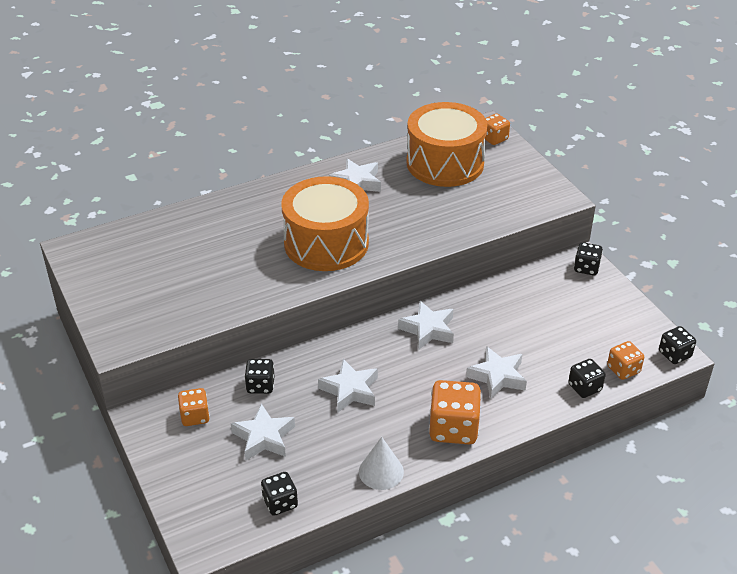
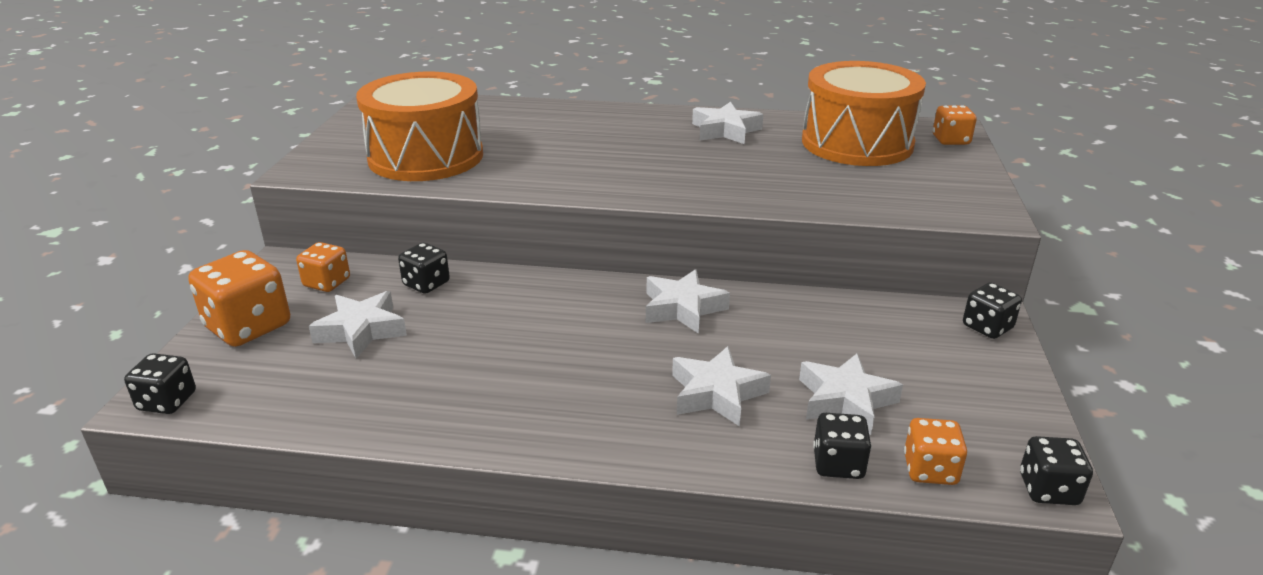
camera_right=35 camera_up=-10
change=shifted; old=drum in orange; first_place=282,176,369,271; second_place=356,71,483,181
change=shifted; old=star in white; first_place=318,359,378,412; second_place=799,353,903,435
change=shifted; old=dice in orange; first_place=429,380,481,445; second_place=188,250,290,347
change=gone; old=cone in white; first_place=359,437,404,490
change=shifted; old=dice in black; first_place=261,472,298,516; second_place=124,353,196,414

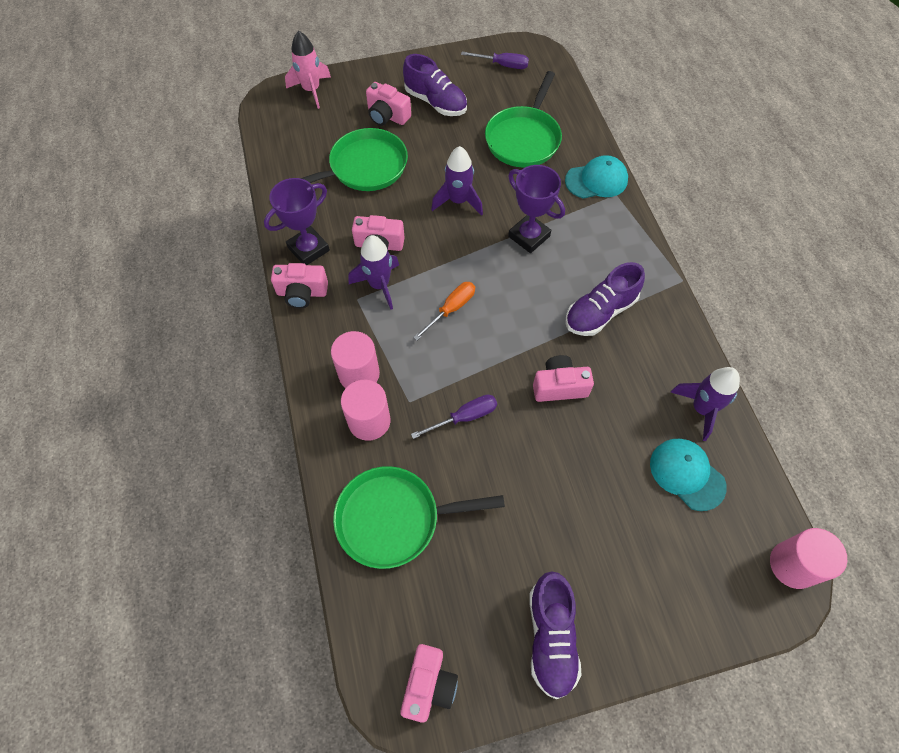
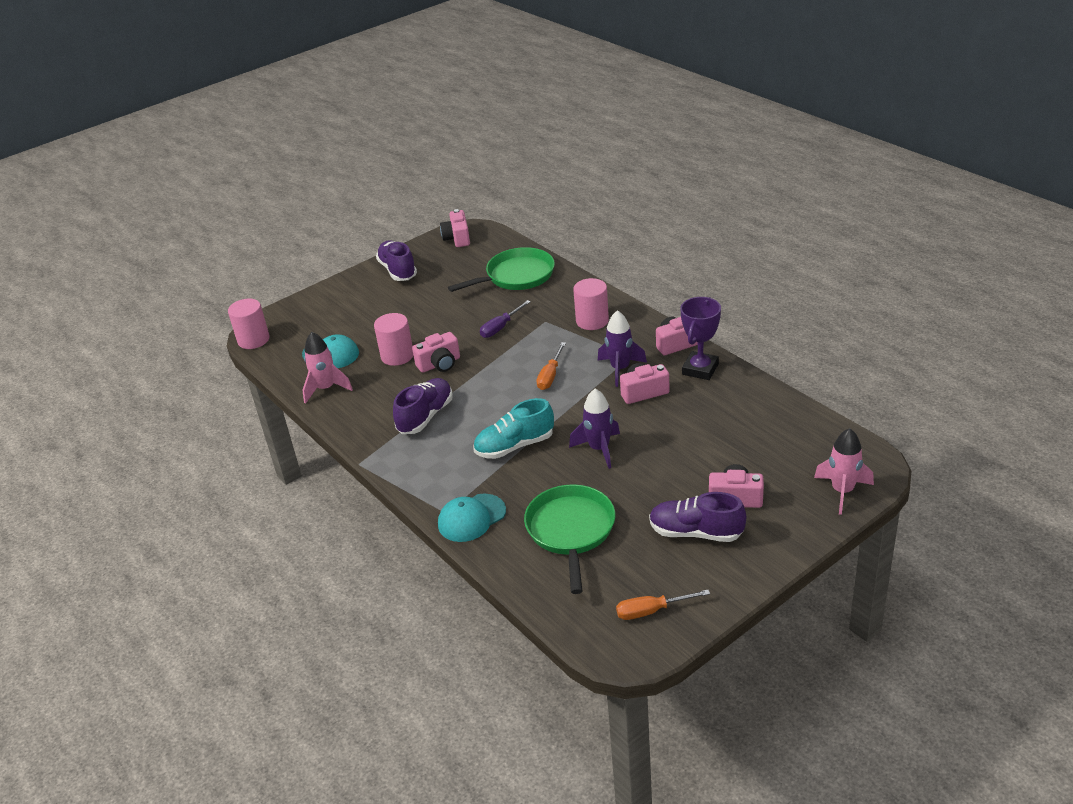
camera_right=160 camera_up=-25
change=repainted; old=screwdriver in purple; new=screwdriver in orange; first_place=461,52,529,69; second_place=616,590,710,620
change=gone; old=pan in green; first_place=300,128,408,191
change=swapped; old=trophy in purple; new=shoe in turquoise; first_place=508,165,565,253; second_place=473,398,554,459
change=repainted; old=rocket in purple; new=rocket in pink; first_place=671,367,740,441; second_place=302,332,353,404
change=shifted; old=cylinder in pink; first_place=341,380,390,441; second_place=374,313,413,366

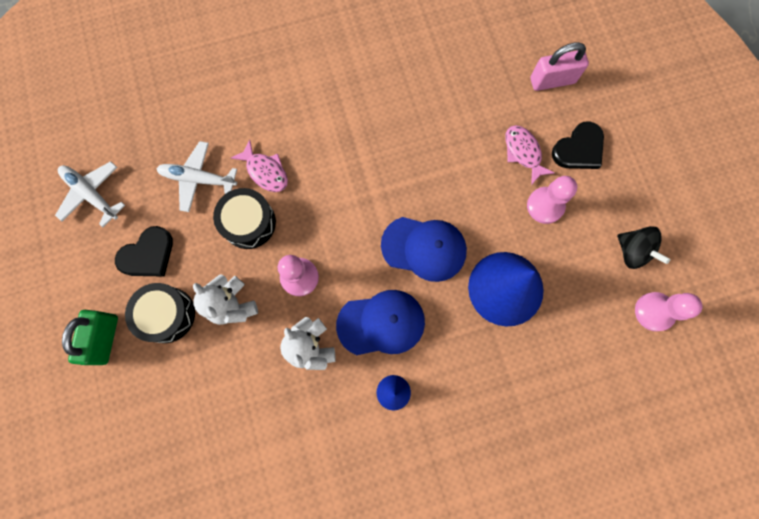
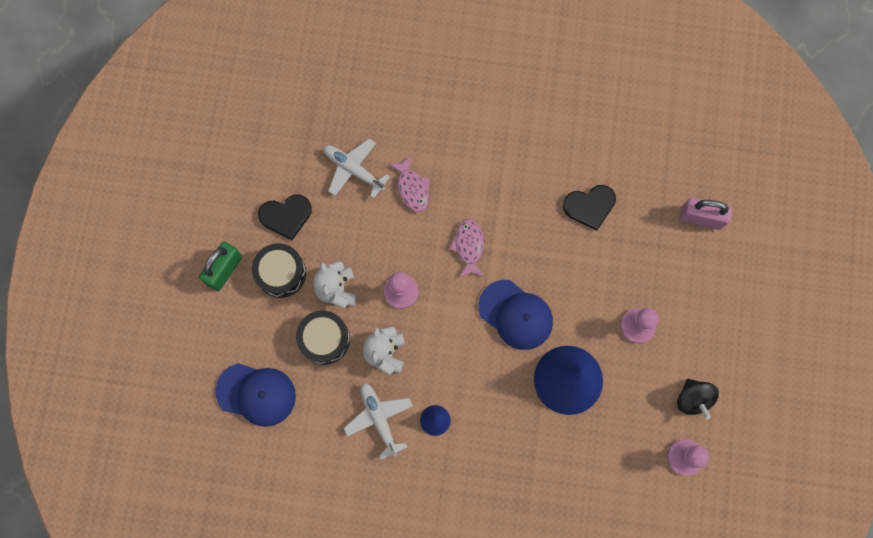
camera_right=25 camera_up=0
change=shifted; old=heart in black; first_place=552,121,604,169; second_place=563,185,616,231
change=shifted; old=fish in pink; first_place=505,125,555,185; second_place=449,219,484,278
change=shifted; old=plane in white; first_place=55,161,125,227; second_place=344,383,413,459
change=shifted; old=drum in black; first_place=213,188,276,249; second_place=296,311,350,365
change=shifted; old=cap in blue; first_place=336,290,425,355; second_place=215,363,296,427

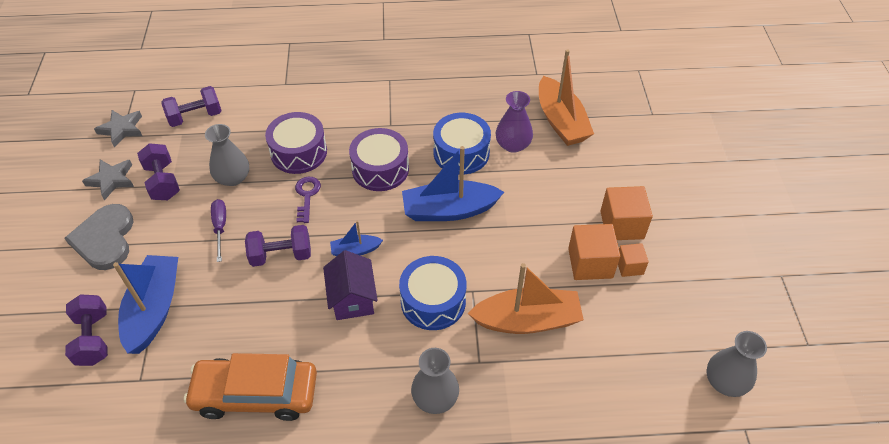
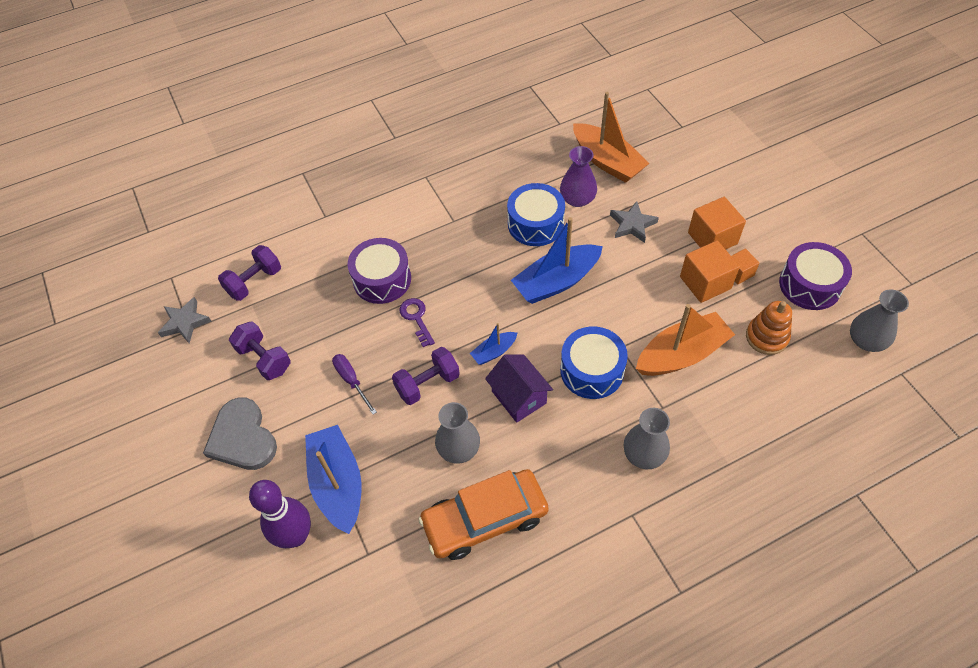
camera_right=-20 camera_up=5
change=shifted; old=vase in grey; first_place=205,124,249,186; second_place=435,402,480,464
change=shifted; old=drum in purple; first_place=349,128,409,191; second_place=779,242,852,310
change=shifted; old=star in grey; first_place=82,160,134,200; second_place=610,201,659,243
change=swapped; old=dumbbell in purple; new=bowling pin in purple; first_place=65,294,108,366; second_place=249,480,311,548
change=new; new=stacking toy in orange; second_place=746,301,792,355

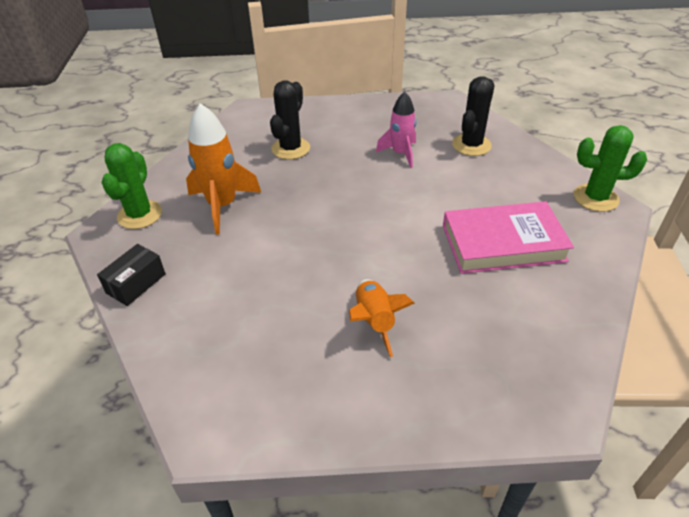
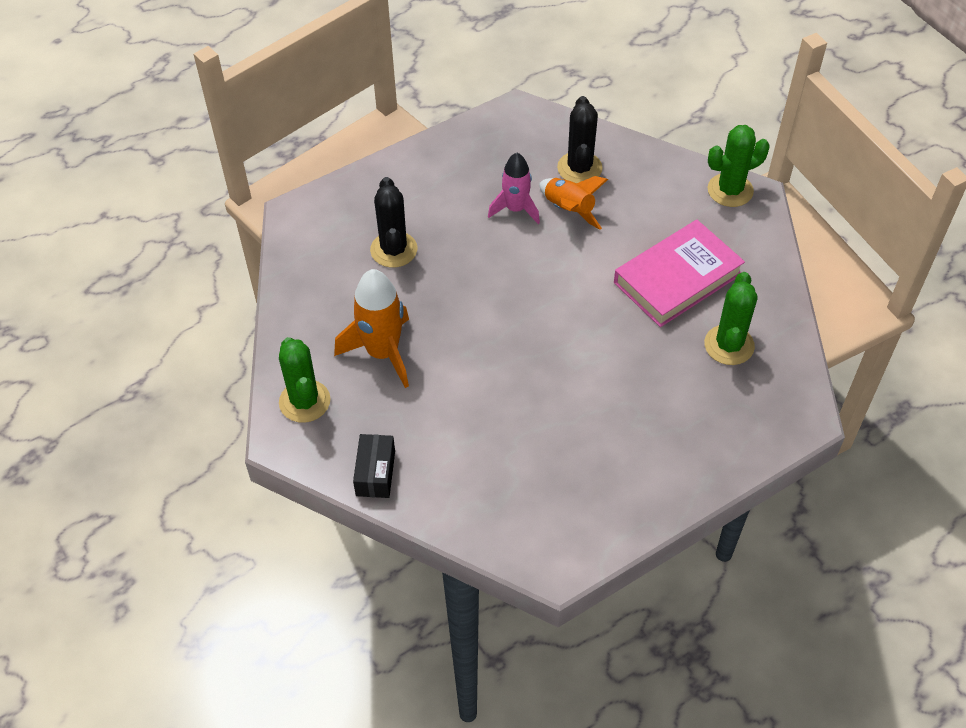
camera_right=-30 camera_up=10
change=shifted; old=rocket in orange; first_place=349,279,415,357; second_place=539,176,608,230
change=new; new=cactus in green; second_place=704,272,757,365

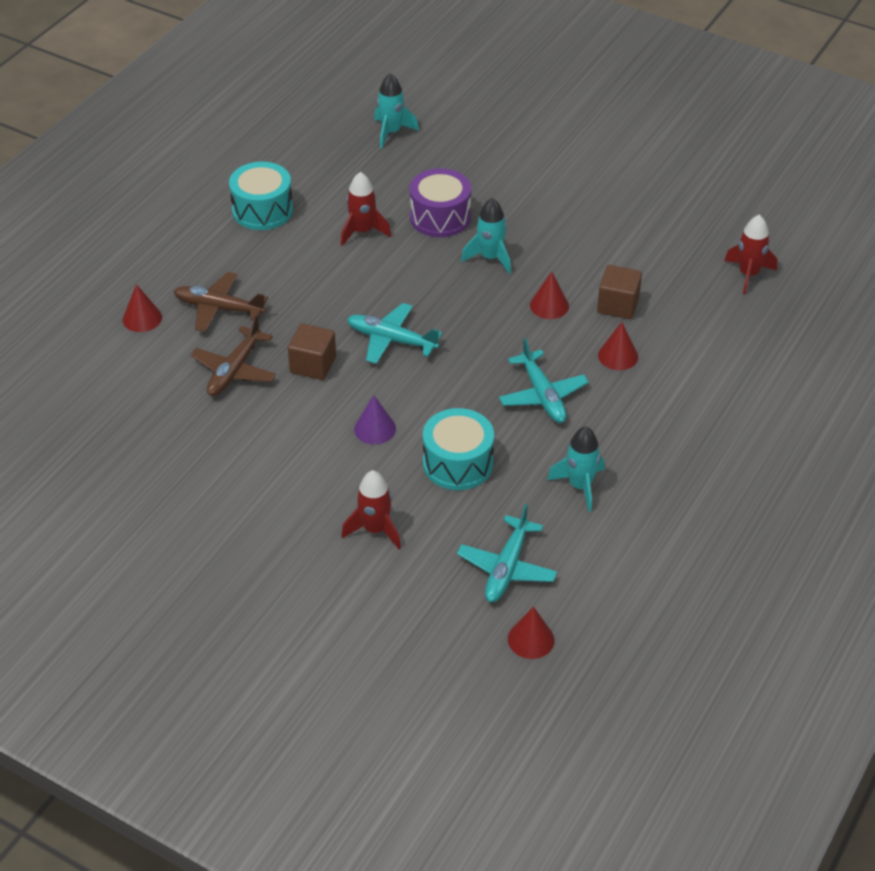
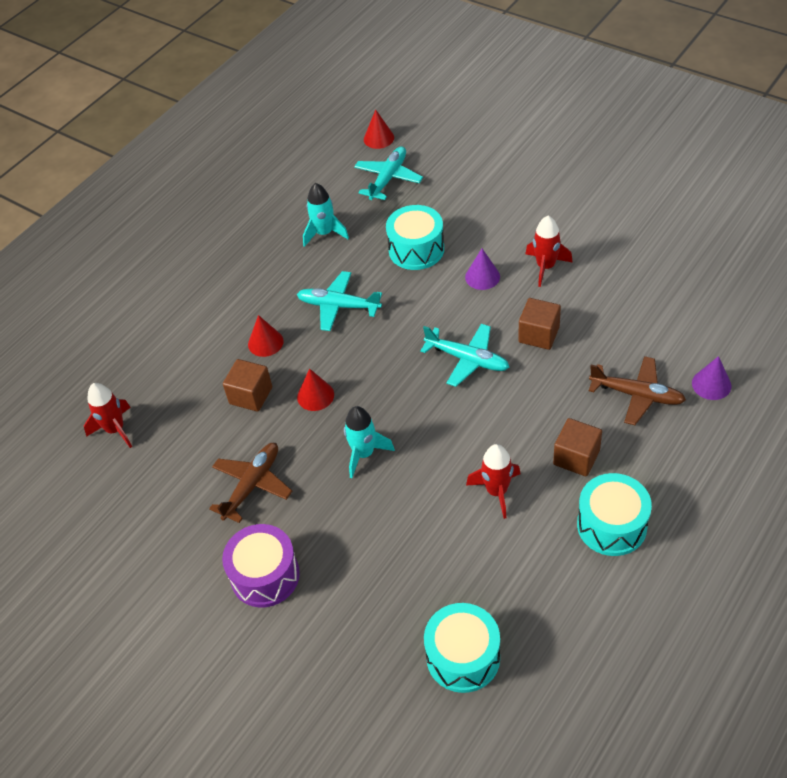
camera_right=-170 camera_up=5
change=swapped; old=rocket in turquoise; new=drum in turquoise; first_place=374,73,419,148; second_place=424,603,500,693
change=shifted; old=drum in purple; first_place=410,168,471,237; second_place=222,524,300,607
change=repainted; old=cone in red; new=cone in purple; first_place=123,284,162,332; second_place=692,356,731,400
change=shifted; old=plane in brown; first_place=191,315,276,396; second_place=209,443,292,523
change=rotated; old=plane in turquoise; first_place=499,338,589,423; second_place=297,271,382,331; degrees=-60
change=shifted; old=rocket in red; first_place=341,470,401,549; second_place=526,216,573,287
change=new; new=cube in brown; second_place=553,418,602,476

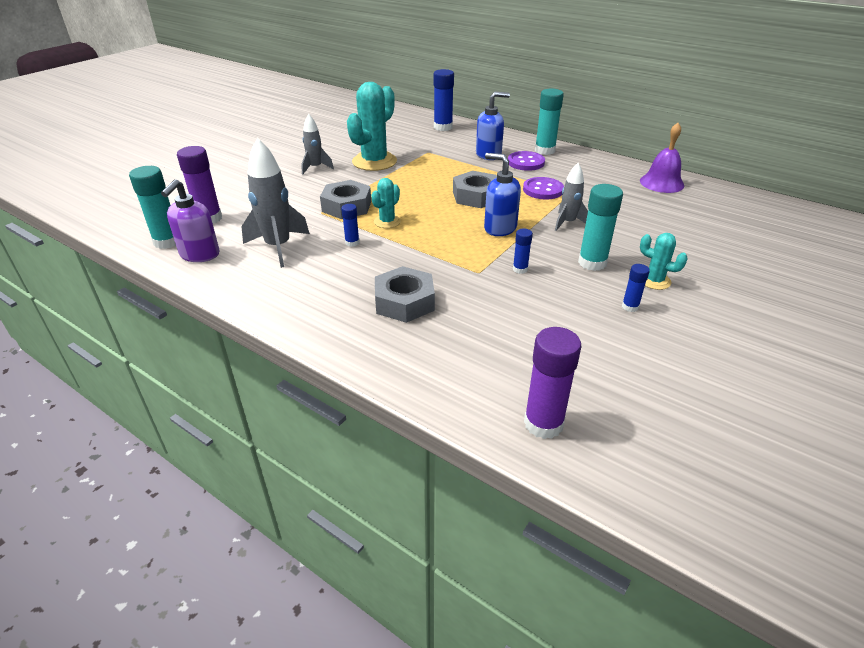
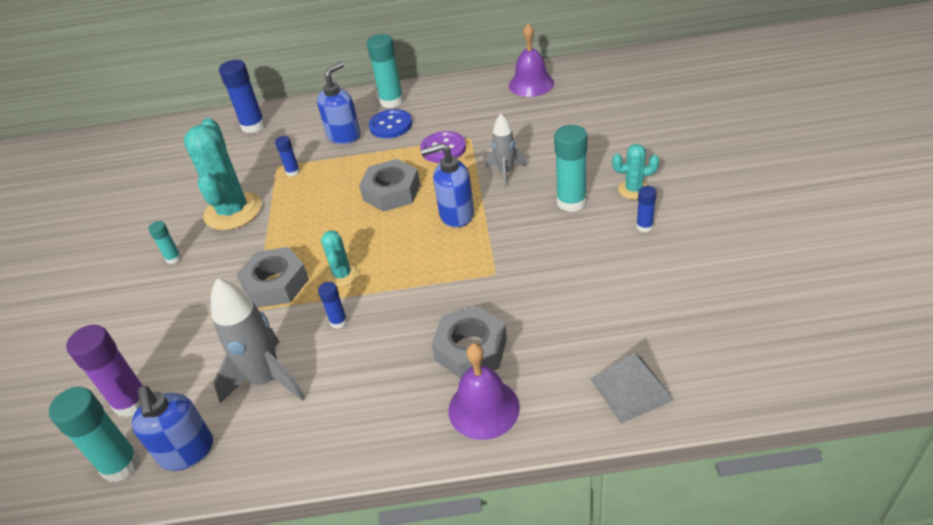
camera_right=-35 camera_up=5
change=swapped; old=rocket in grey; new=glue stick in turquoise; first_place=301,114,334,174; second_place=148,221,181,264
change=repainted; old=button in purple; new=button in blue; first_place=508,151,545,171; second_place=369,109,412,138
change=repainted; old=soap dispenser in purple; new=soap dispenser in blue; first_place=161,179,220,262; second_place=132,386,213,471
change=shifted; old=glue stick in blue; first_place=513,228,533,274; second_place=275,136,300,177
change=gone; old=glue stick in purple; first_place=524,327,581,439
change=new; new=bell in purple; second_place=448,343,520,440
change=new; new=pyramid in grey; second_place=590,353,674,423

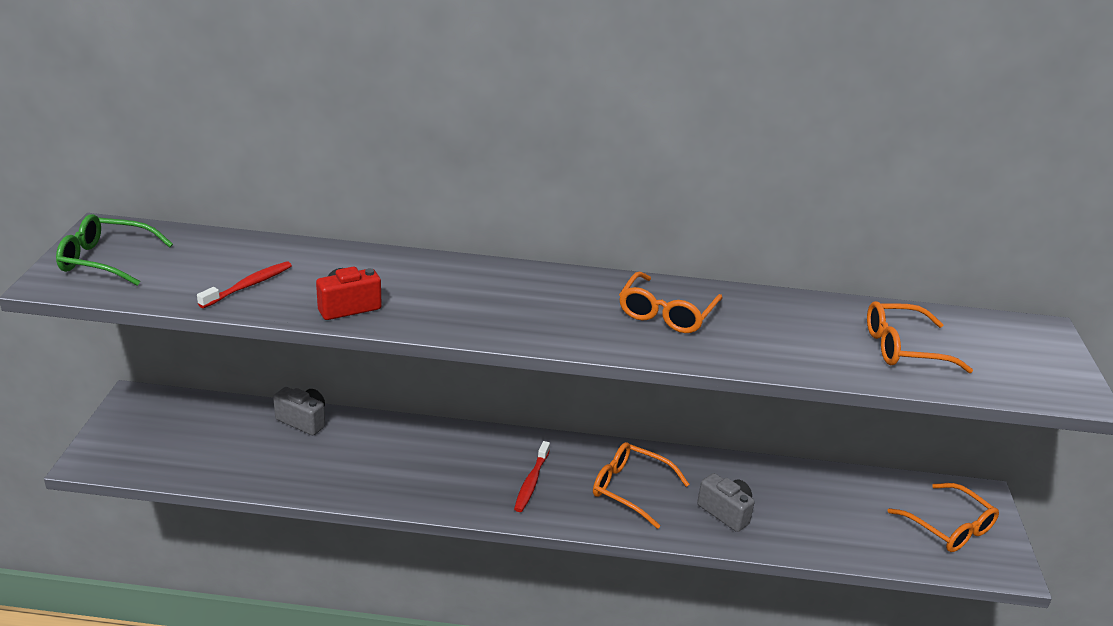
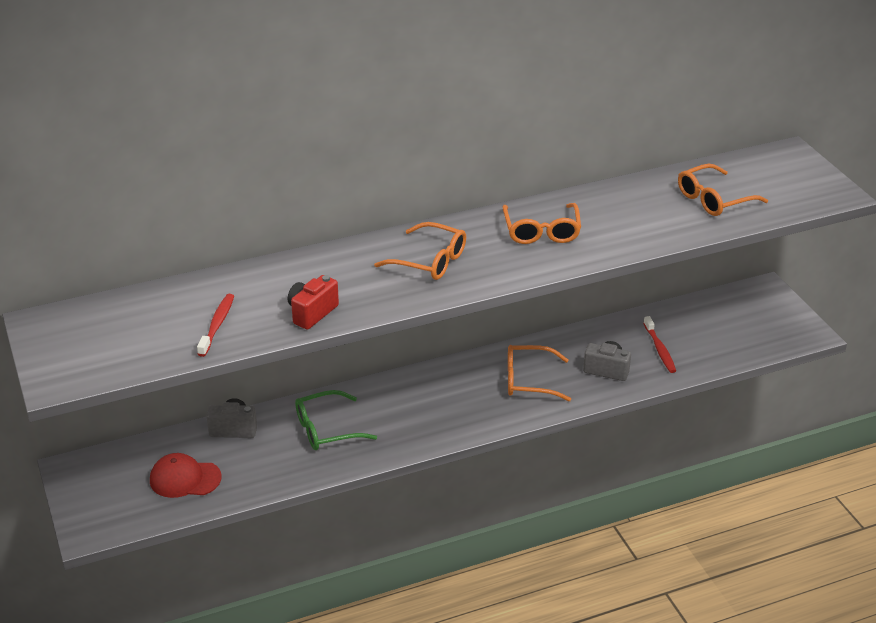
camera_right=-25 camera_up=5
change=shifted; old=glasses in green; first_place=56,214,173,286; second_place=295,390,377,450
change=shifted; old=toothbrush in red; first_place=514,441,550,512; second_place=643,316,676,373
change=shifted; old=glasses in orange; first_place=888,483,999,552; second_place=374,222,466,280
change=new; new=cap in red; second_place=150,453,222,498

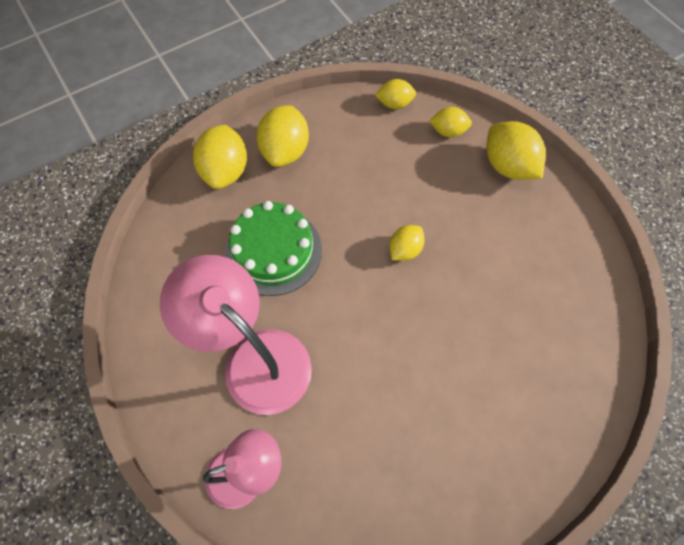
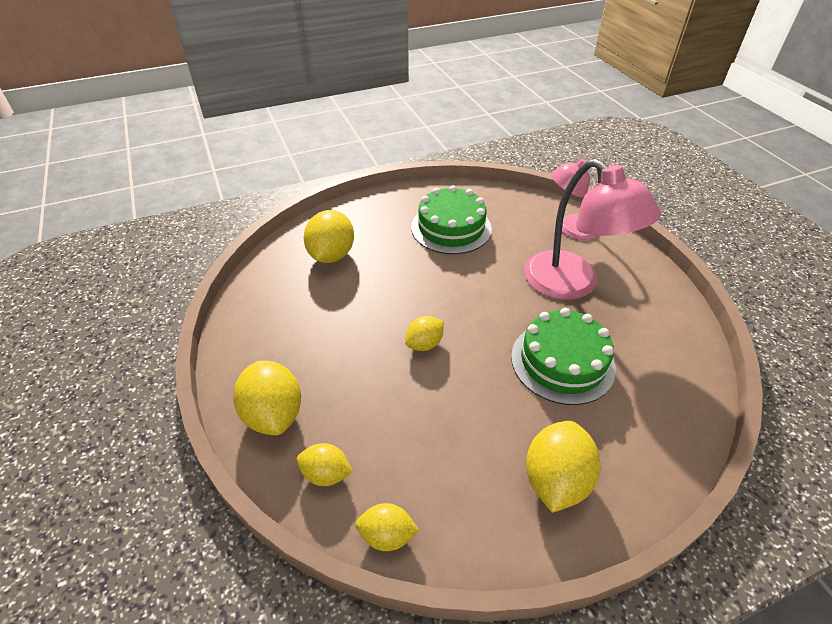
camera_right=-170 camera_up=-20
change=shifted; old=lemon in yellow; first_place=193,125,247,189; second_place=304,210,354,263
change=new; new=cake in green; second_place=411,185,492,254

